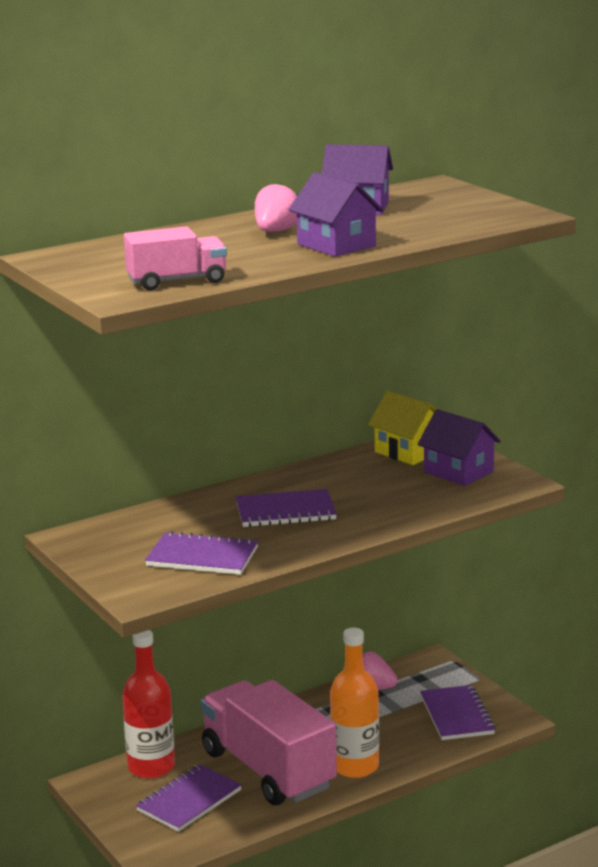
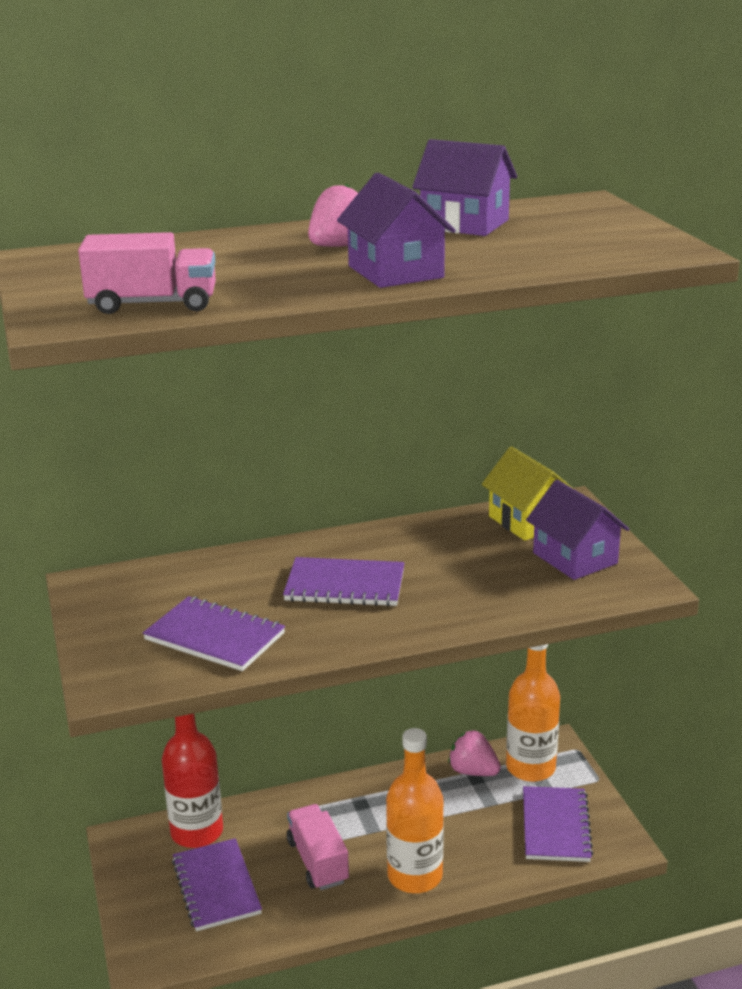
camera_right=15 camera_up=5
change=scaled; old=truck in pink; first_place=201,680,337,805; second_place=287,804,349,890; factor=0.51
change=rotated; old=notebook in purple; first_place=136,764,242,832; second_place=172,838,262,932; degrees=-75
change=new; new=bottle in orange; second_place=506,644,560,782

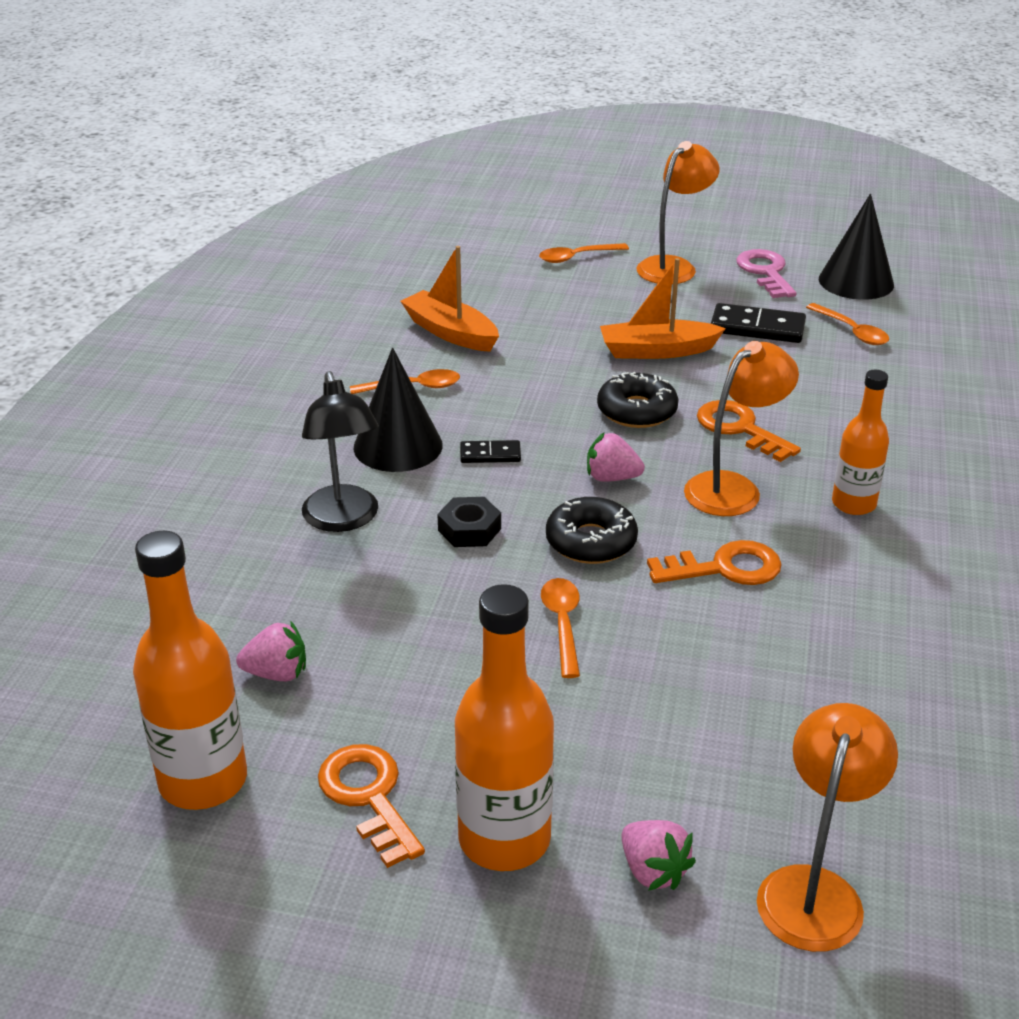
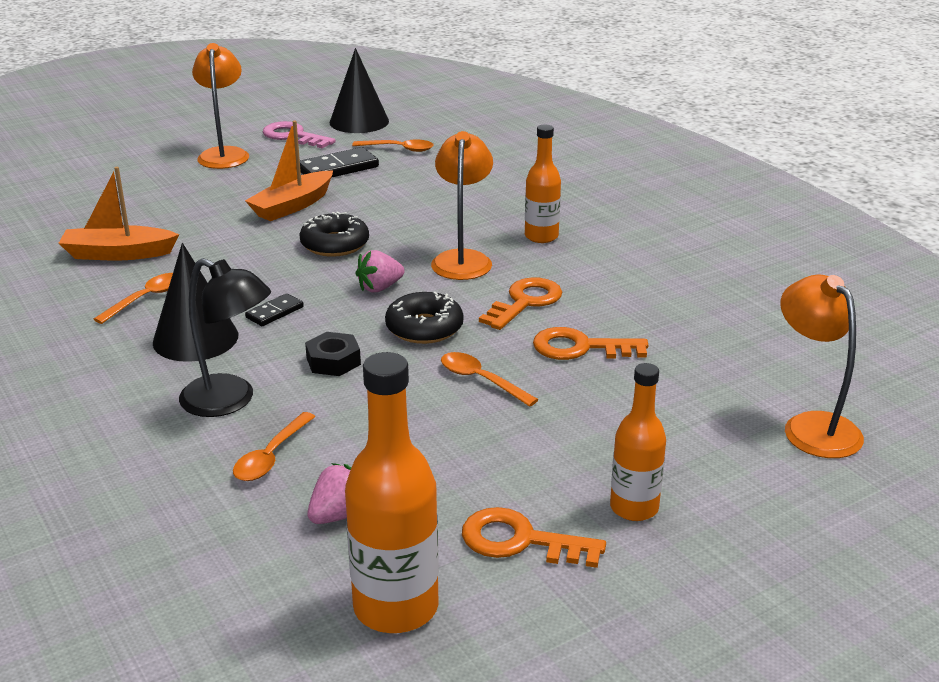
camera_right=-45 camera_up=-5
change=shifted; old=spoon in orange; first_place=539,243,629,263; second_place=233,412,316,481
change=shifted; old=key in orange; first_place=697,400,801,462; second_place=533,327,648,360
change=scaled; old=bottle in orange; first_place=455,584,554,871; second_place=610,363,666,521; factor=0.63
change=gone; old=strawberry in pink; first_place=622,820,696,891

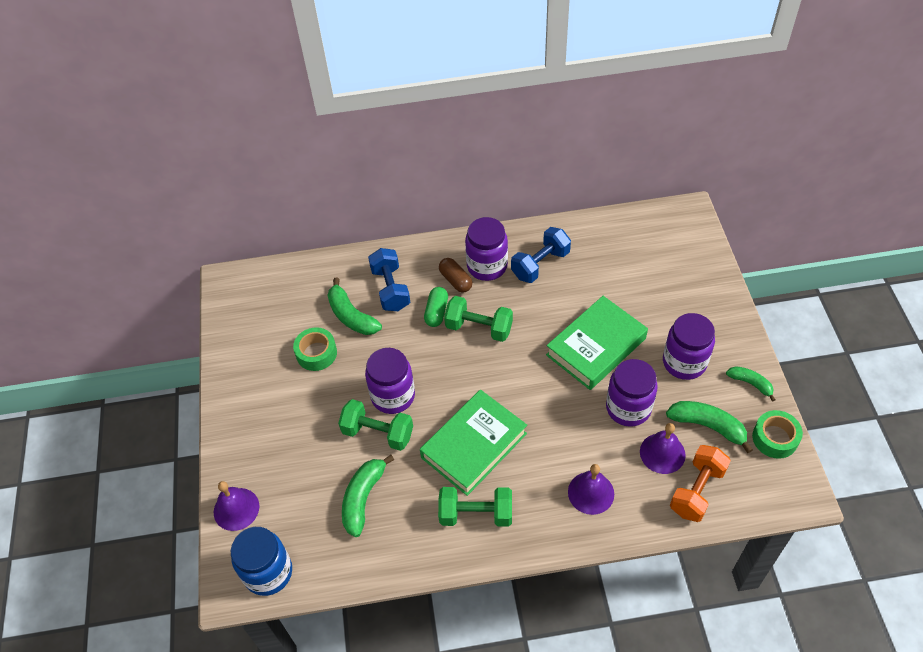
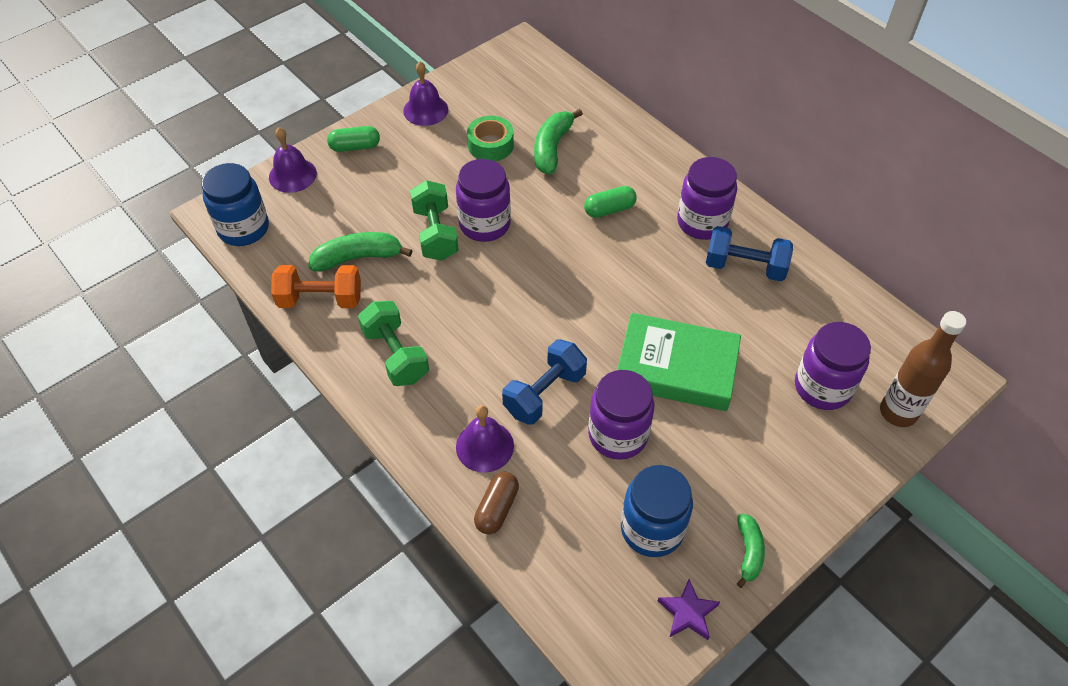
camera_right=55 camera_up=0
change=shifted; old=dumbbell in blue; first_place=368,248,410,311; second_place=502,339,587,425
change=shifted; old=capsule in brown; first_place=439,258,472,293; second_place=474,472,519,534
change=gone; old=dumbbell in green; first_place=444,296,513,342
change=shifted; old=jar in purple; first_place=663,313,715,380; second_place=795,322,871,410
change=gone; old=book in green; first_place=420,390,527,496
change=swapped; old=banana in green; new=jar in blue; first_place=666,401,753,453; second_place=621,465,693,557
change=swapped; old=tape in green; new=star in purple; first_place=752,410,803,459; second_place=658,579,720,640
change=shifted; old=bell in purple; first_place=640,423,686,474; second_place=403,62,448,126
change=shifted; old=dumbbell in orange; first_place=670,445,731,522; second_place=271,265,361,308
change=new; new=capsule in green; second_place=327,126,380,152
change=new; new=bottle in brown; second_place=880,311,966,427

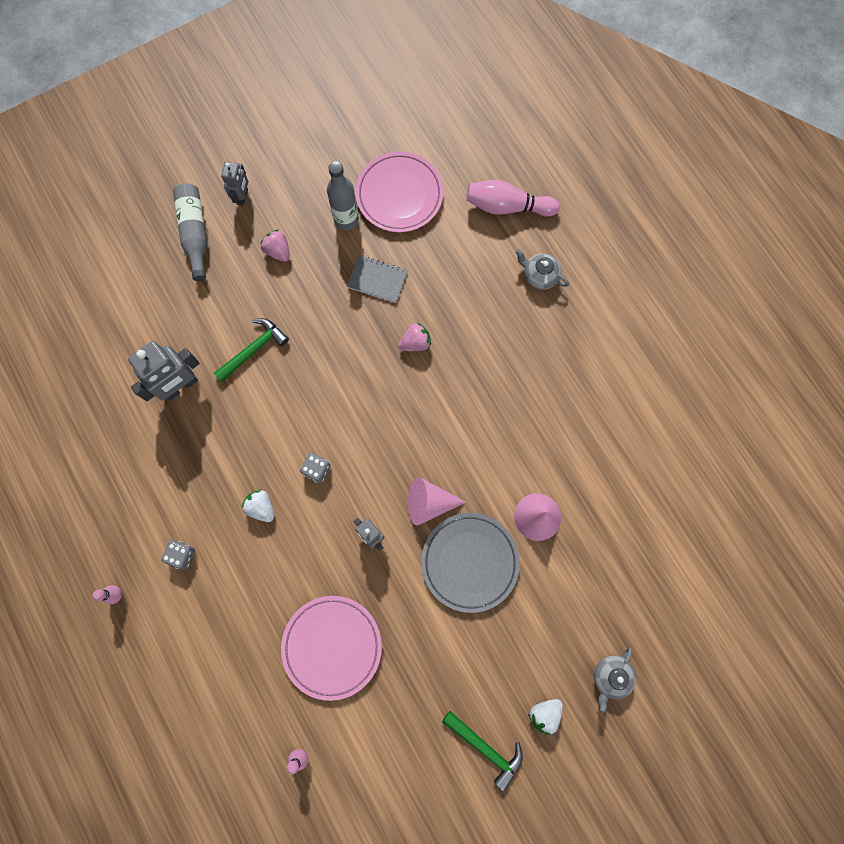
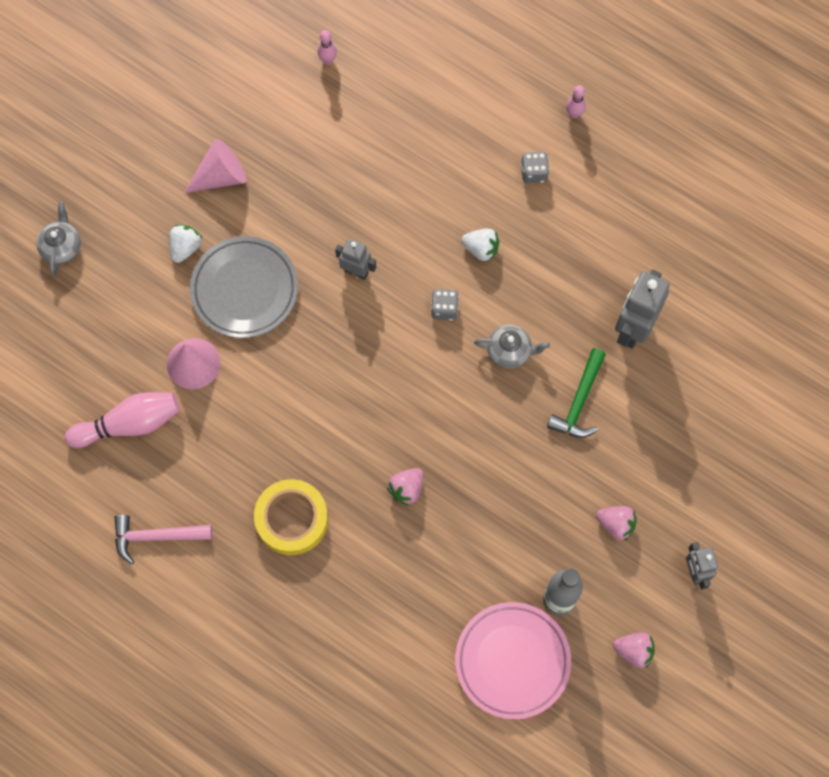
camera_right=155 camera_up=-5
change=shifted; old=bowling pin in pink; first_place=466,180,560,217; second_place=65,392,180,448
change=gone; old=bottle in grey; first_place=173,183,207,281
change=shifted; old=teapot in grey; first_place=515,249,569,290; second_place=474,325,550,368
change=gone; old=notebook in grey; first_place=347,255,408,303
change=shifted; old=cone in pink; first_place=408,477,466,526; second_place=184,139,247,193
change=gone; old=plate in pink; first_place=281,596,382,701
change=shifted; old=strawberry in white; first_place=528,699,563,735; second_place=169,225,202,263
change=gone; old=hammer in green; first_place=442,711,523,791
change=new; new=tape in yellow; second_place=254,479,328,555
change=new; new=hammer in pink; second_place=115,515,212,565
change=new; new=strawberry in pink; second_place=613,632,655,668

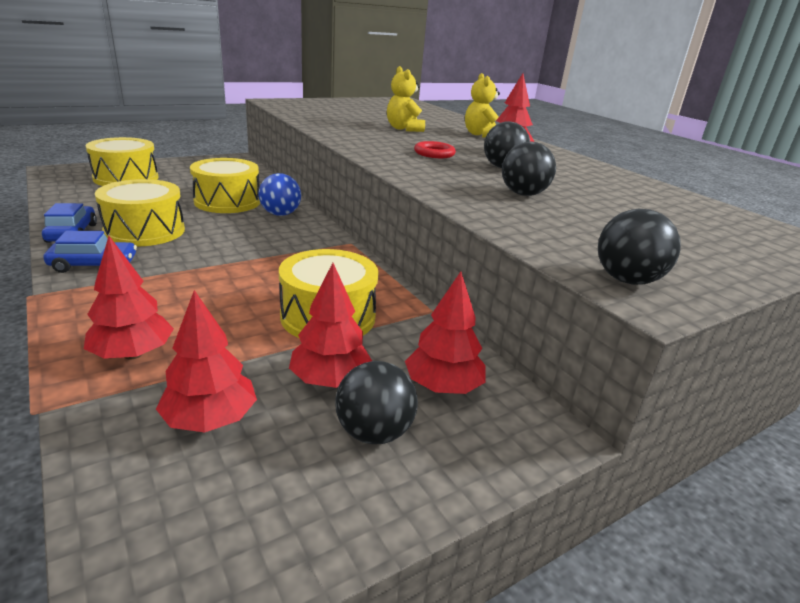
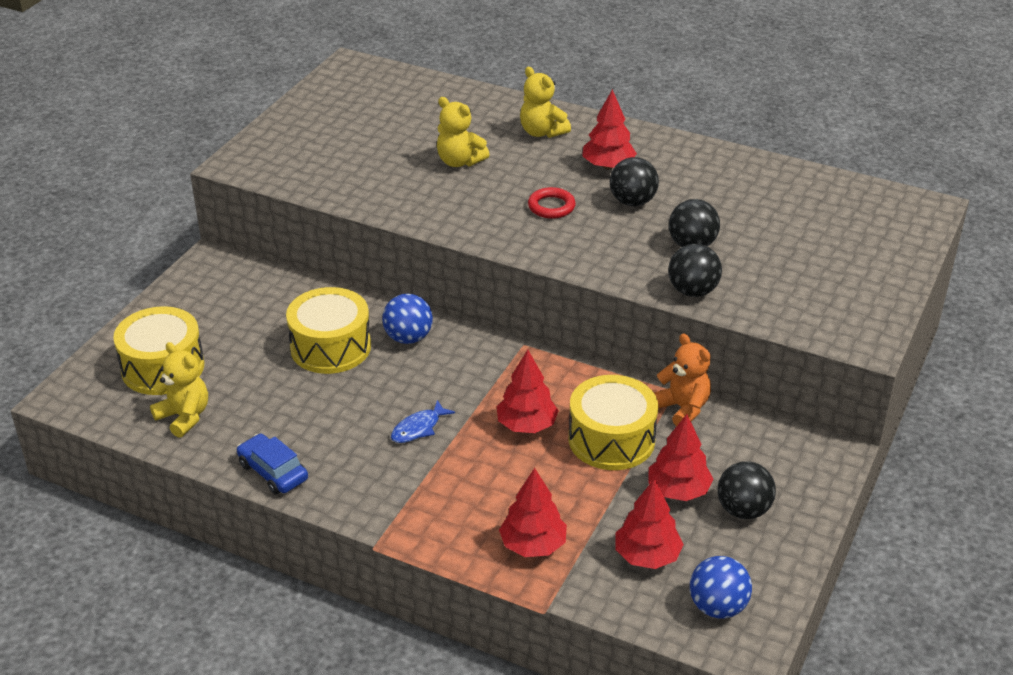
camera_right=-30 camera_up=10
change=gone; old=drum in yellow; first_place=95,179,185,247
change=shifted; old=ball in black; first_place=598,209,681,285; second_place=668,244,722,297
change=gone; old=car in blue; first_place=44,231,137,273
change=shifted; old=tree in red; first_place=405,272,486,394; second_place=497,350,559,433
change=new; new=teddy bear in orange; second_place=654,333,711,427
change=new; new=teddy bear in yellow; second_place=150,342,208,438
change=new; new=fish in blue; second_place=391,400,455,443
change=new; new=ball in blue; second_place=690,556,752,618

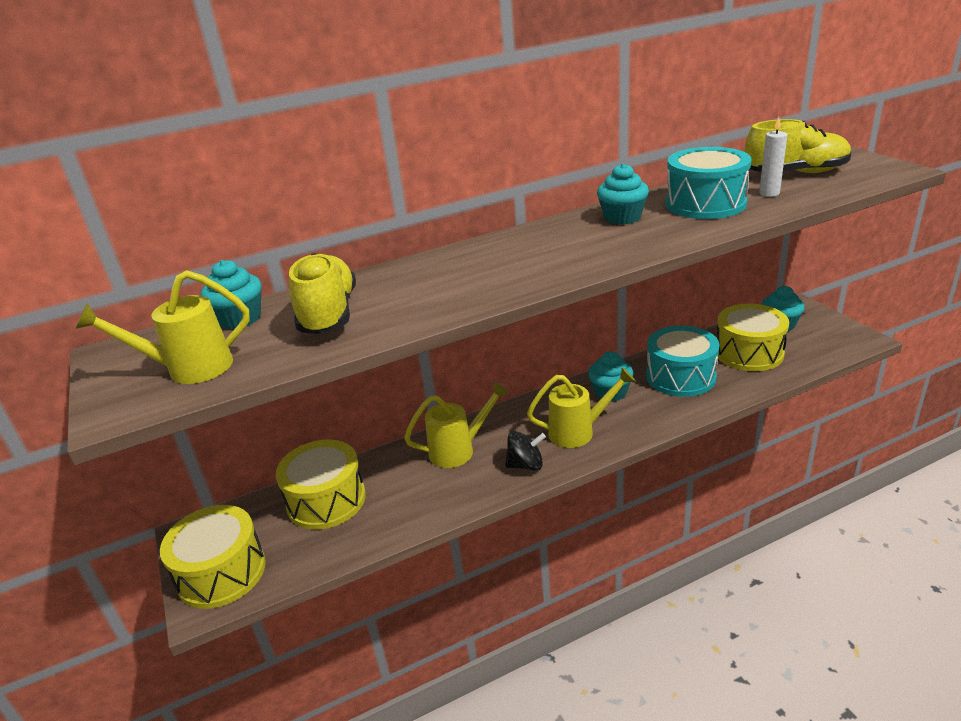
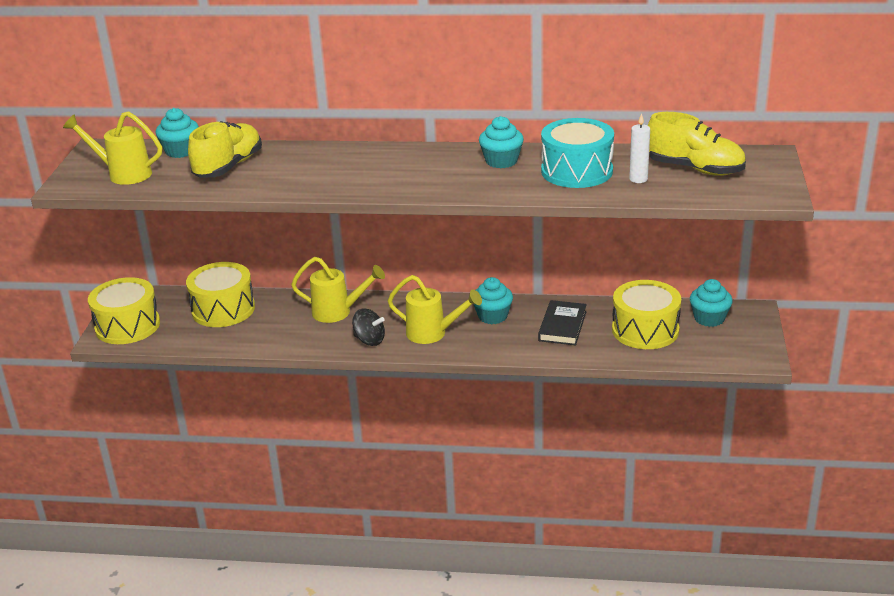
camera_right=30 camera_up=0
change=swapped; old=drum in turquoise; new=book in black; first_place=646,326,720,397; second_place=538,300,587,345

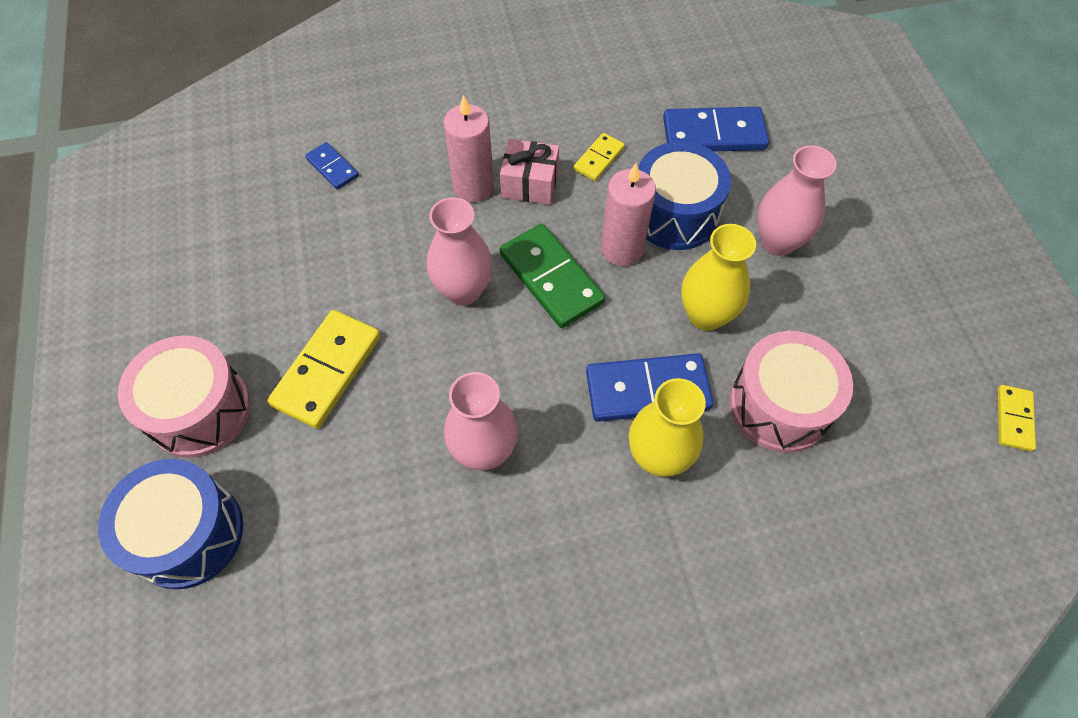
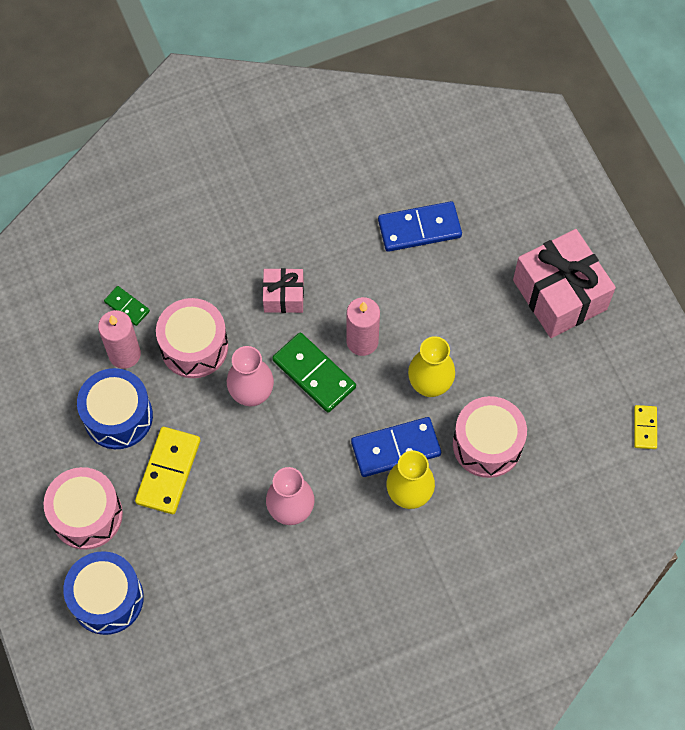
camera_right=-10 camera_up=5
change=shifted; old=candle in pink; first_place=444,95,494,202; second_place=98,310,141,369
change=gone; old=domino in yellow; first_place=573,133,625,181
change=shifted; old=drum in blue; first_place=638,141,731,250; second_place=77,368,153,449
change=repainted; old=domino in blue; new=domino in green; first_place=305,142,359,190; second_place=104,286,150,326
change=gone; old=vase in pink; first_place=757,145,837,256
change=new; new=gift in pink; second_place=513,229,616,338
change=new; new=drum in pink; second_place=156,298,228,378

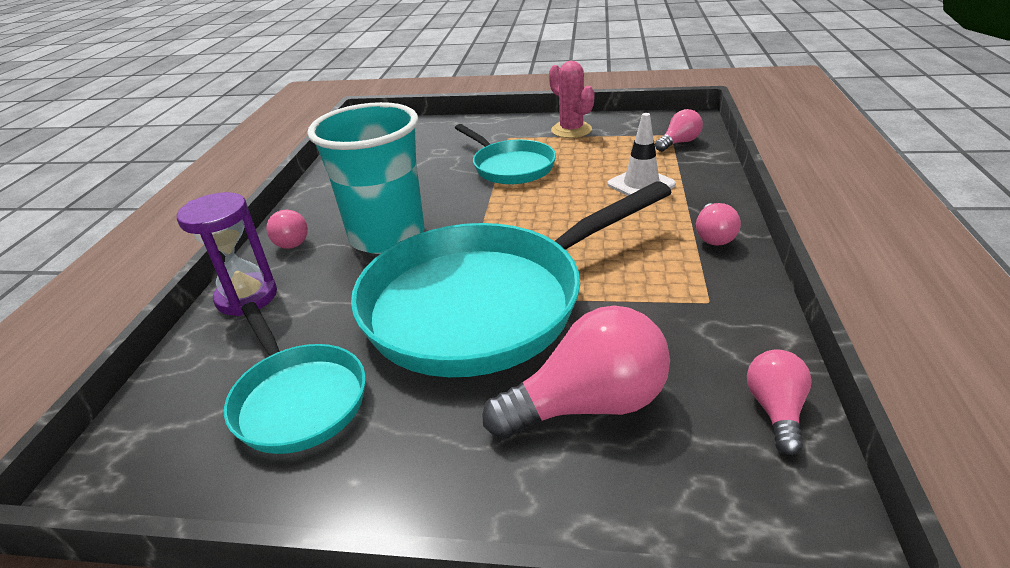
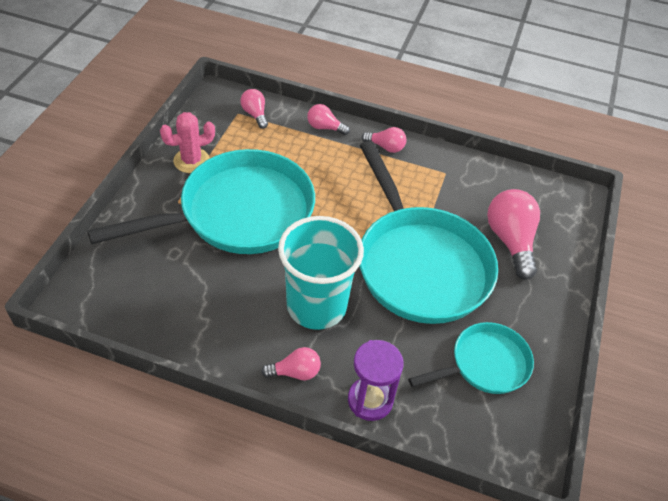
camera_right=-85 camera_up=15
change=gone; old=traffic cone in white; first_place=607,113,676,196
change=scaled; old=pan in turquoise; first_place=455,124,556,184; second_place=87,149,315,254; factor=1.9
change=shifted; old=light bulb in pink; first_place=747,350,812,455; second_place=307,104,350,135

